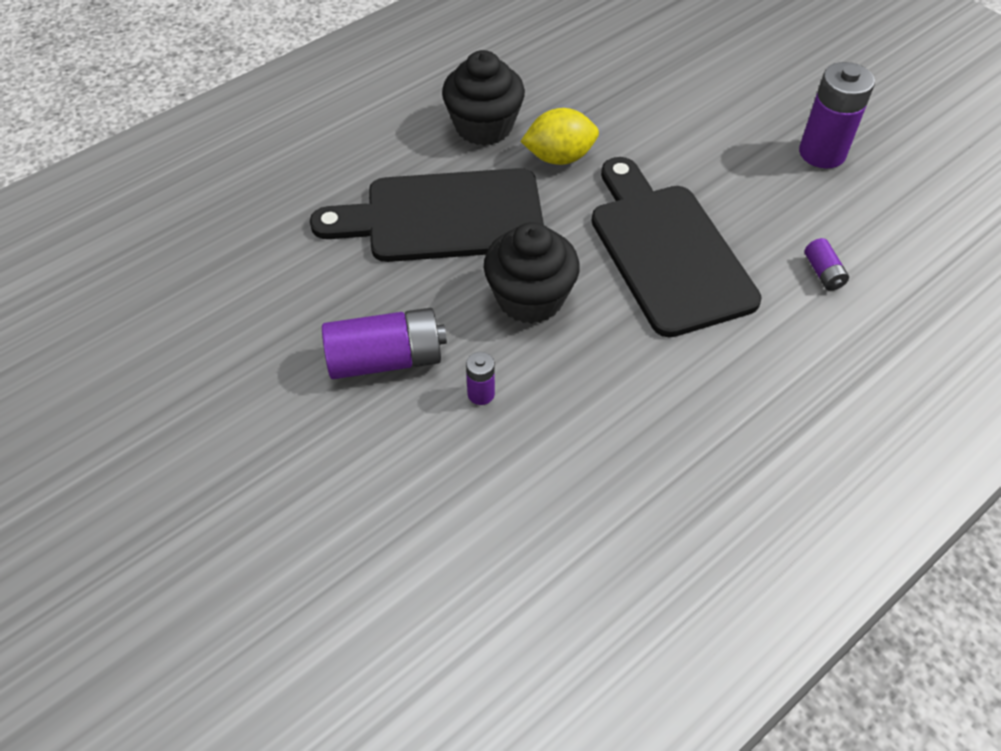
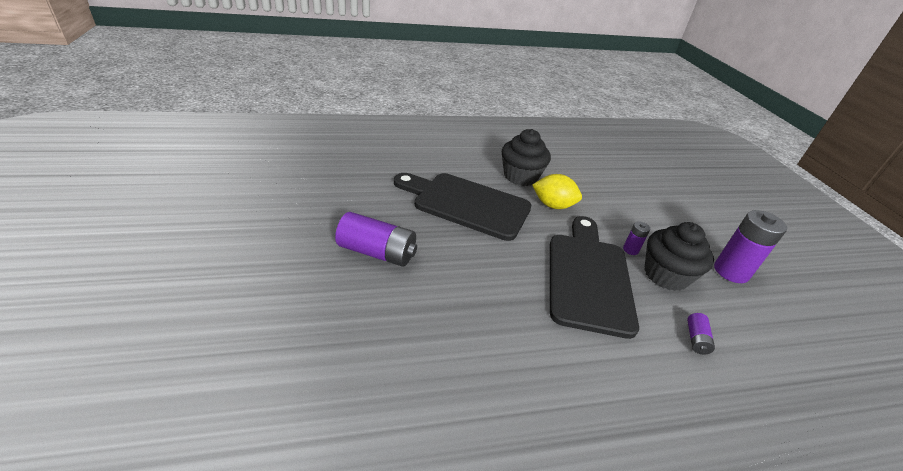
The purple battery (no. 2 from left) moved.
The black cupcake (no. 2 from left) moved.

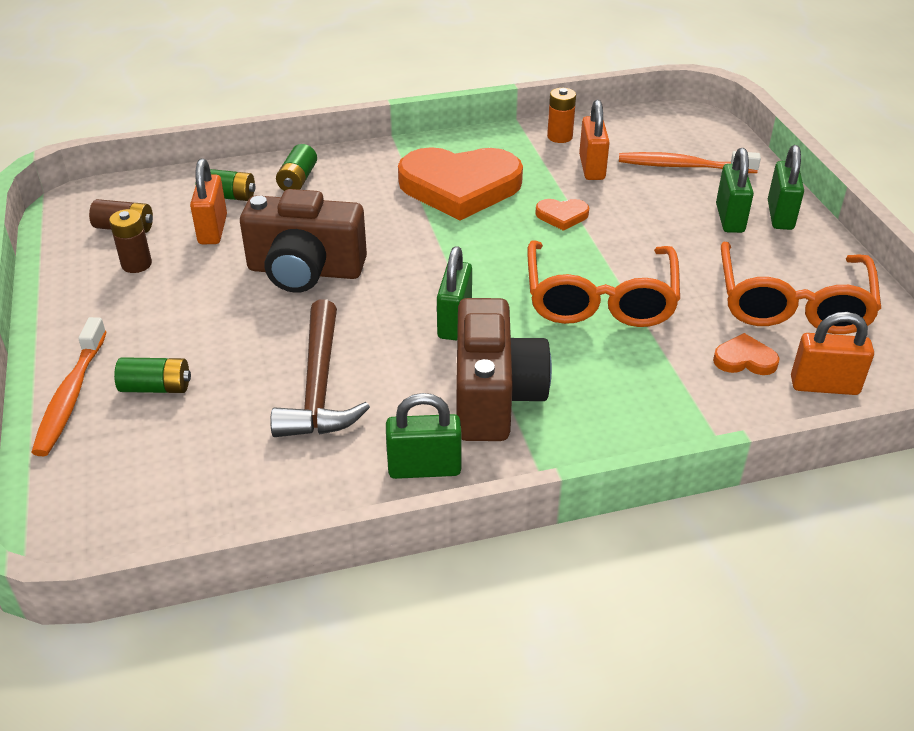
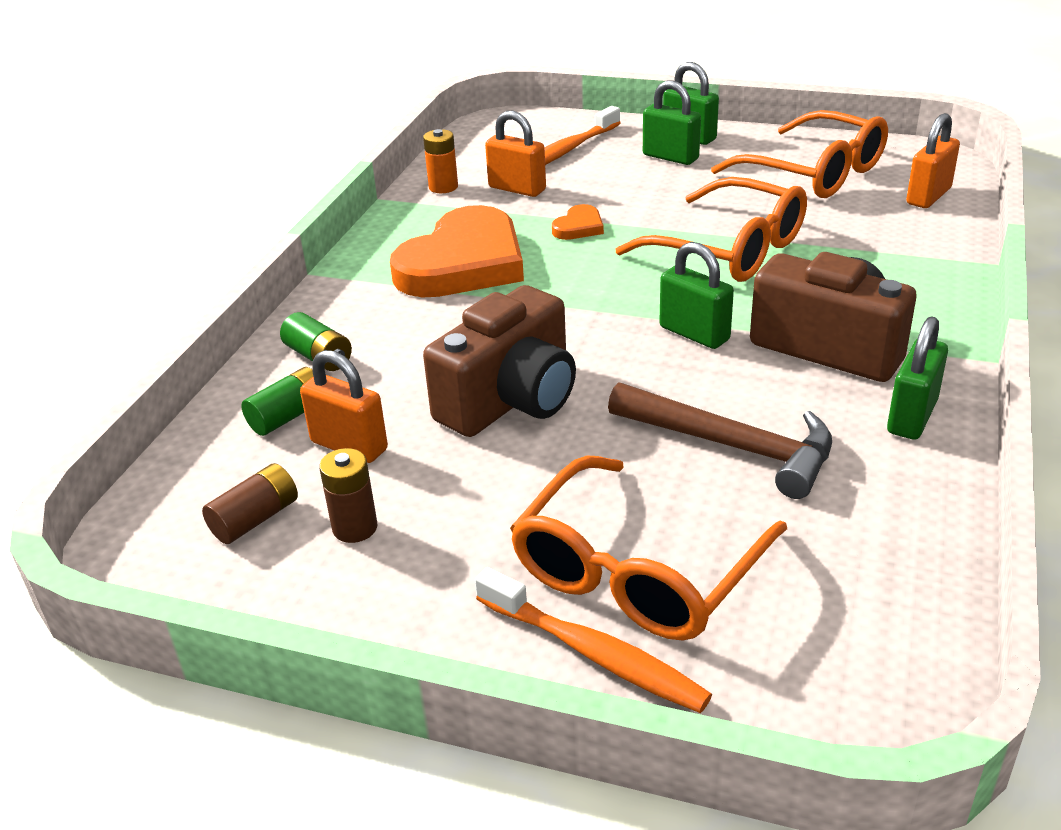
The orange heart (no. 3 from left) disappeared.
The green battery (no. 1 from left) was replaced by the orange glasses (no. 1 from left).

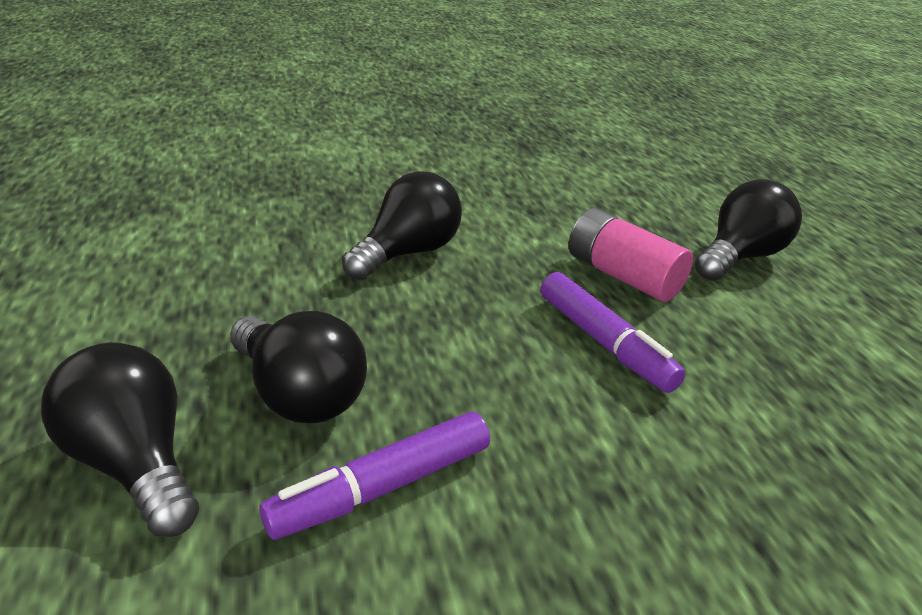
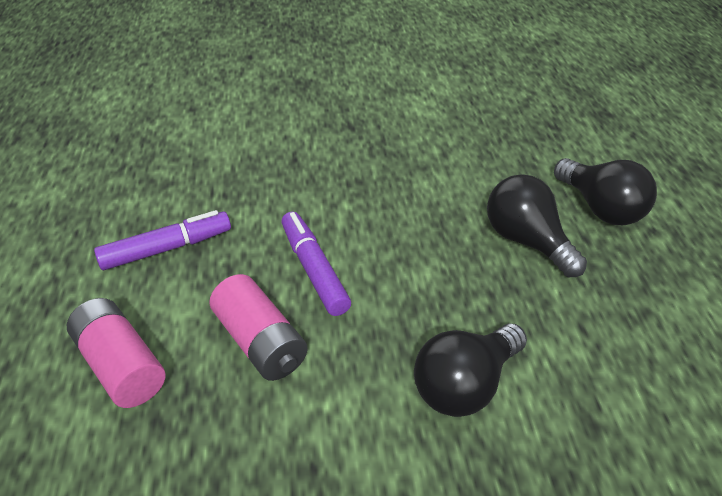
The purple marker (no. 1 from left) moved.
The black light bulb (no. 4 from left) was replaced by the pink battery (no. 1 from left).

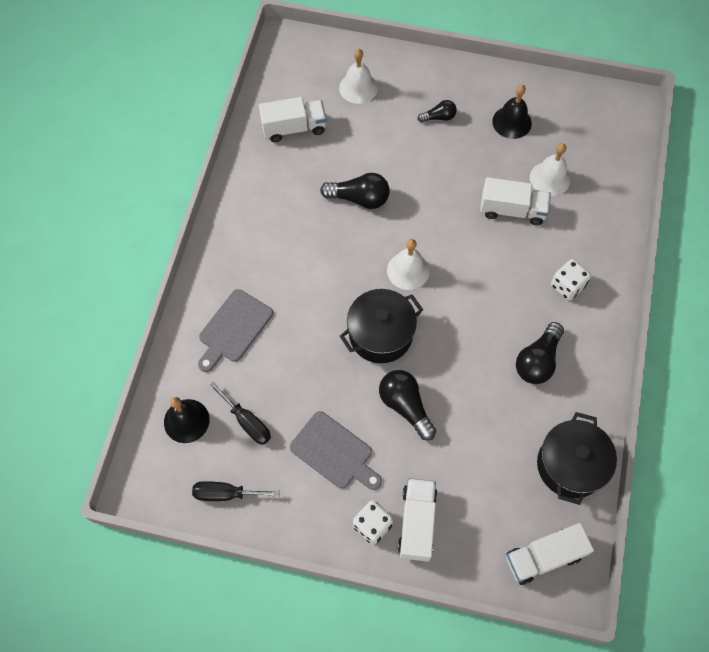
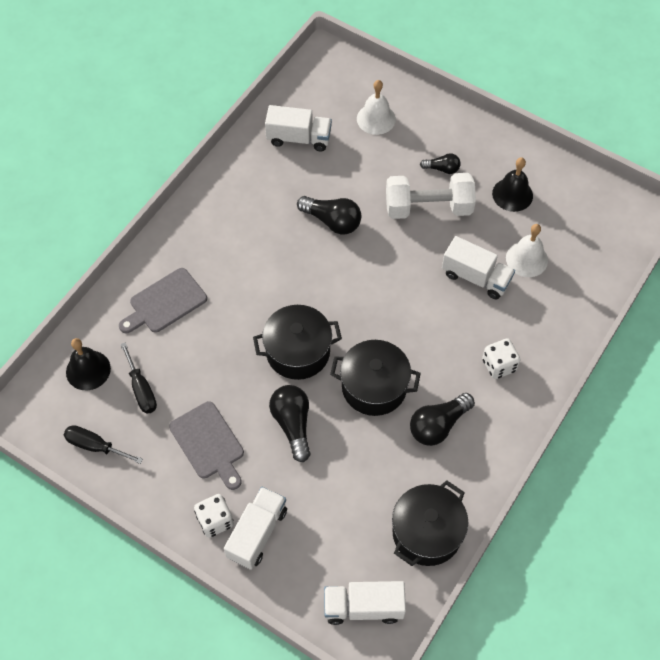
The white bell (no. 2 from left) disappeared.
The black pot (no. 2 from left) appeared.
The white dumbbell appeared.

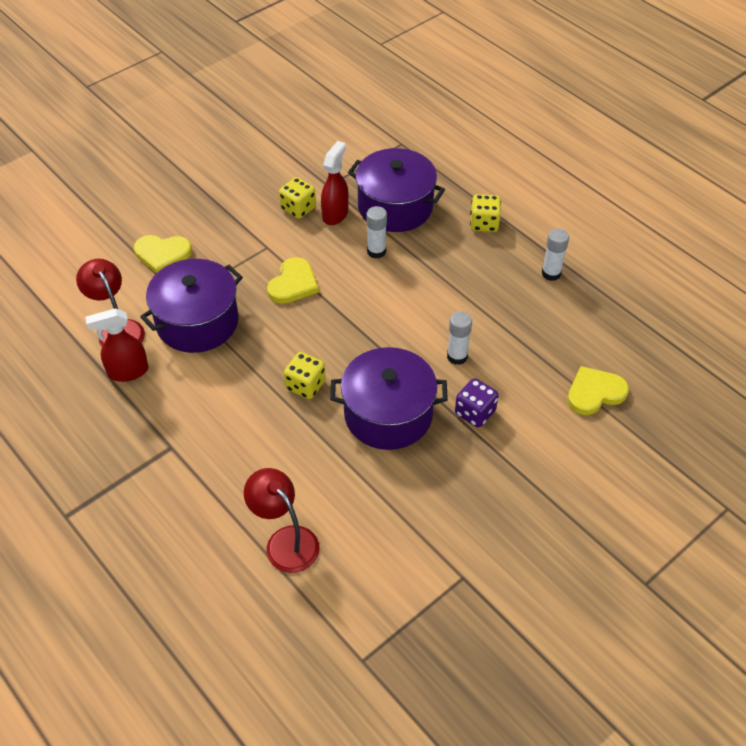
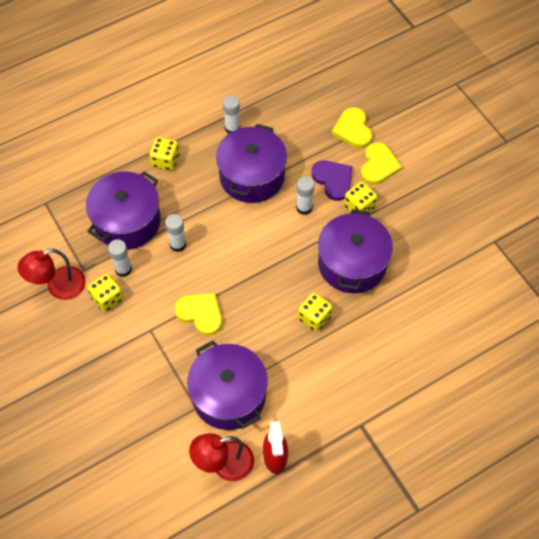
The purple pot (no. 3 from left) appeared.
The purple heart appeared.
The yellow heart (no. 1 from left in the first image) moved.
The red lamp (no. 2 from left in the first image) moved.
The red spray bottle (no. 2 from left) was replaced by the white glue stick (no. 1 from left).
The purple dice became the yellow dice (no. 4 from left).

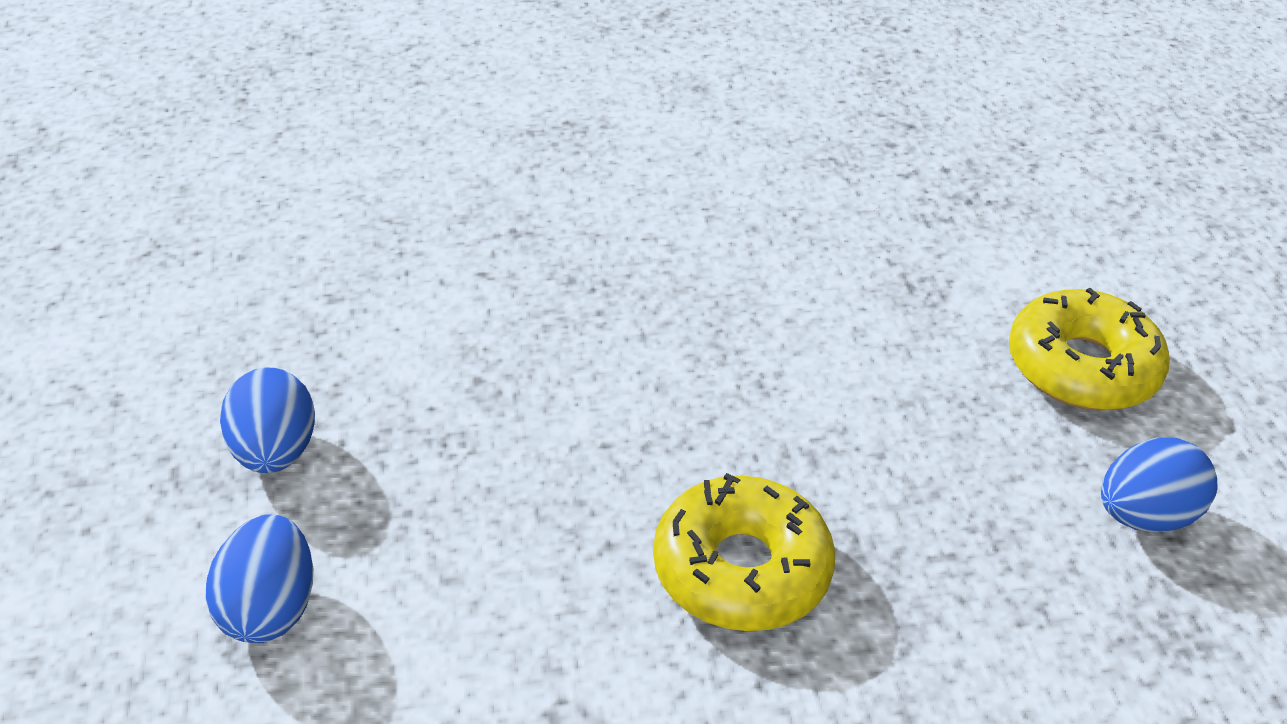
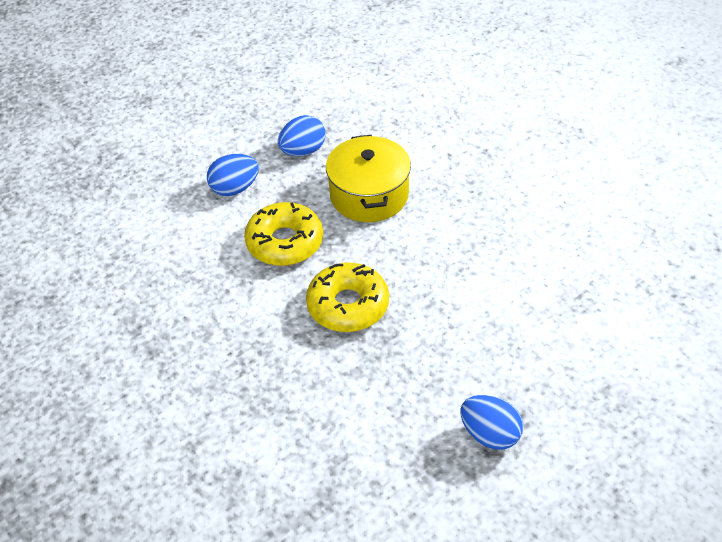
The yellow pot appeared.
The yellow donut (no. 2 from left in the first image) moved.

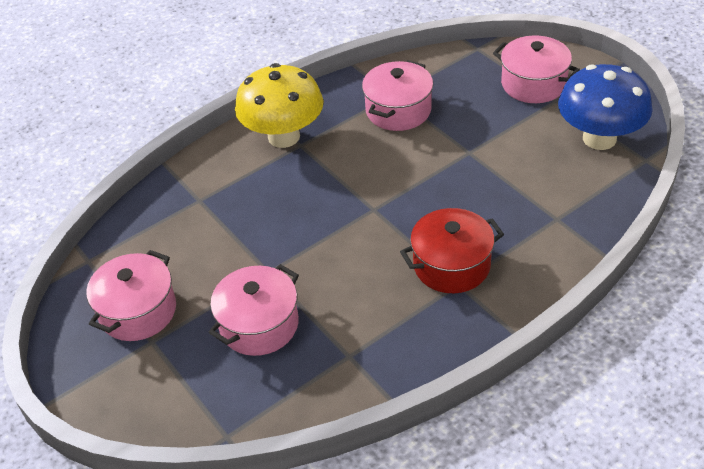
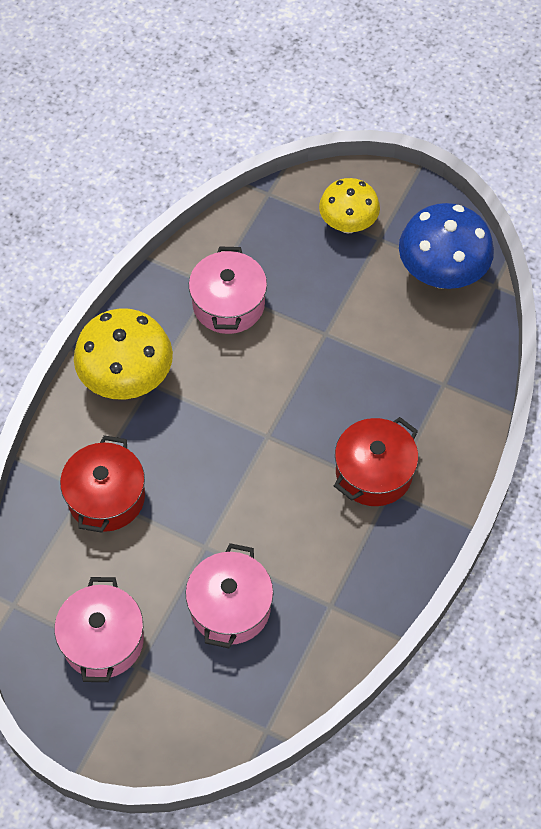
The red pot (no. 1 from left) appeared.
The pink pot (no. 4 from left) was replaced by the yellow mushroom (no. 2 from left).

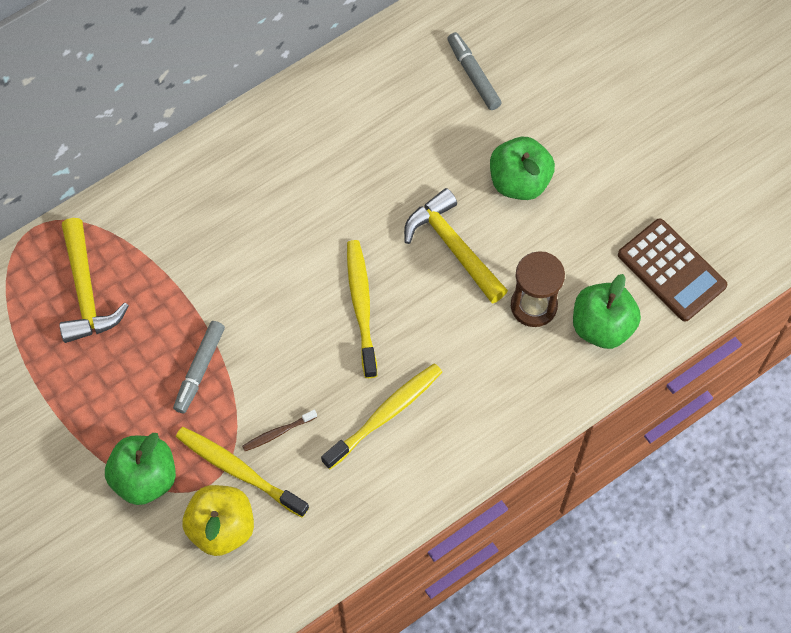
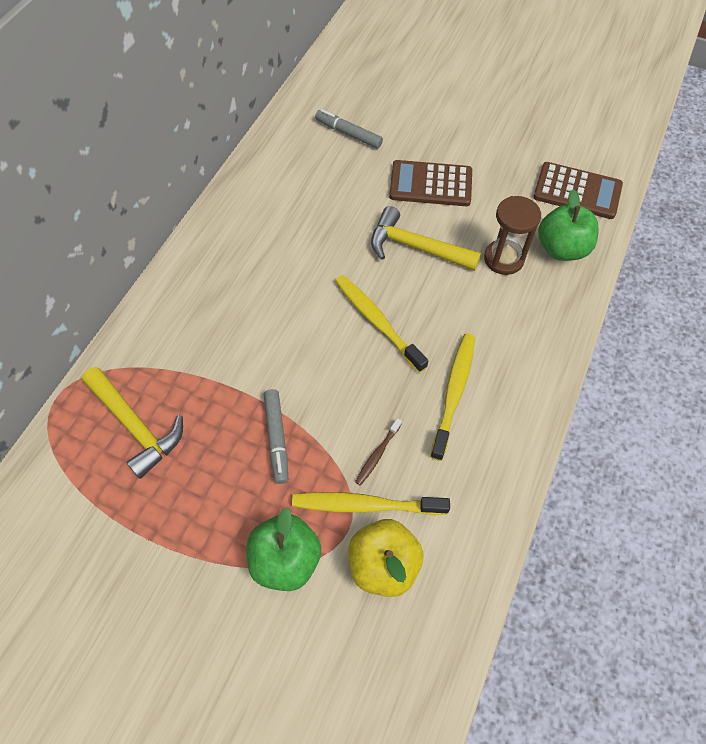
The green apple (no. 2 from left) was replaced by the brown calculator (no. 1 from left).

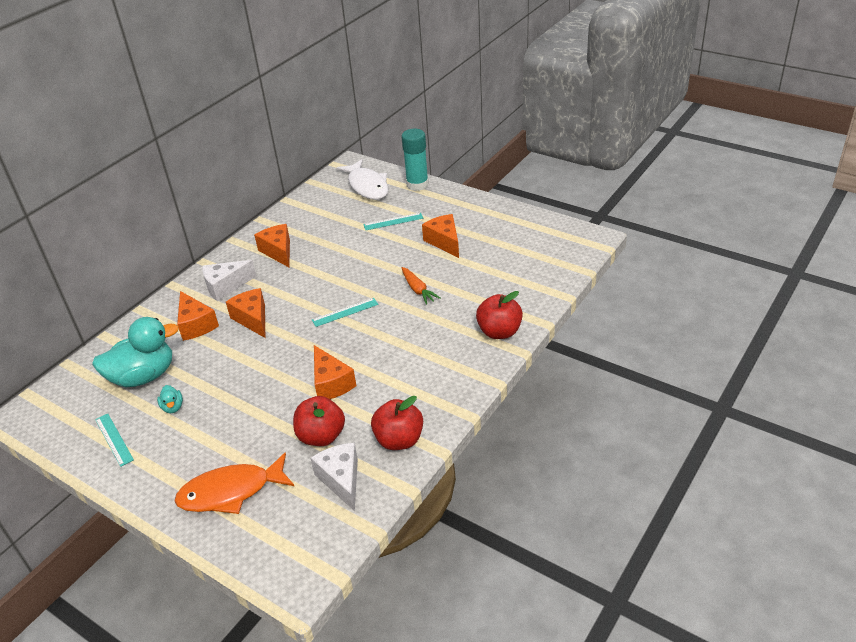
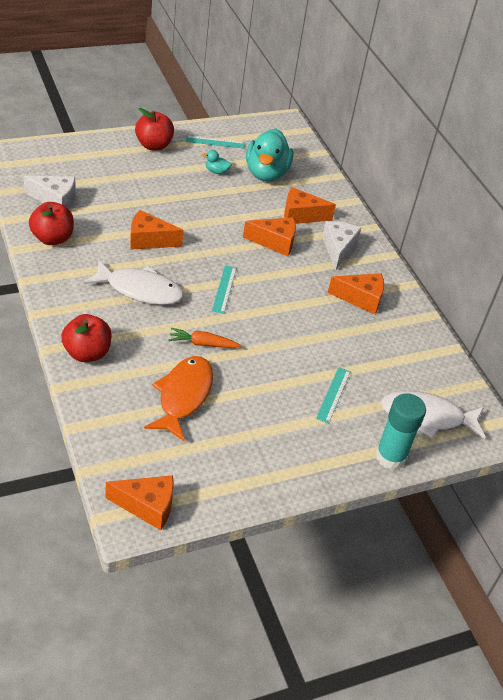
The white fish (no. 1 from left) appeared.
The orange fish moved.
The red apple (no. 1 from left in the first image) moved.
The orange cheese (no. 5 from left in the first image) moved.

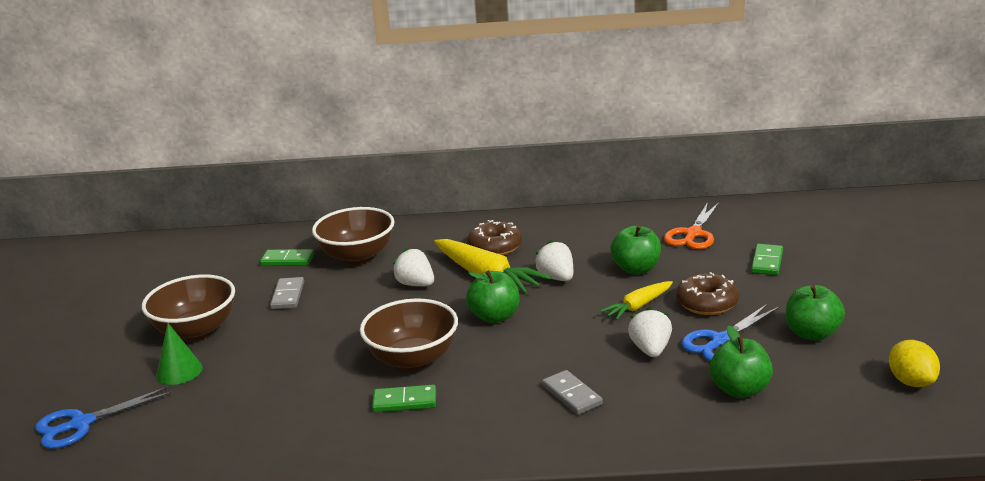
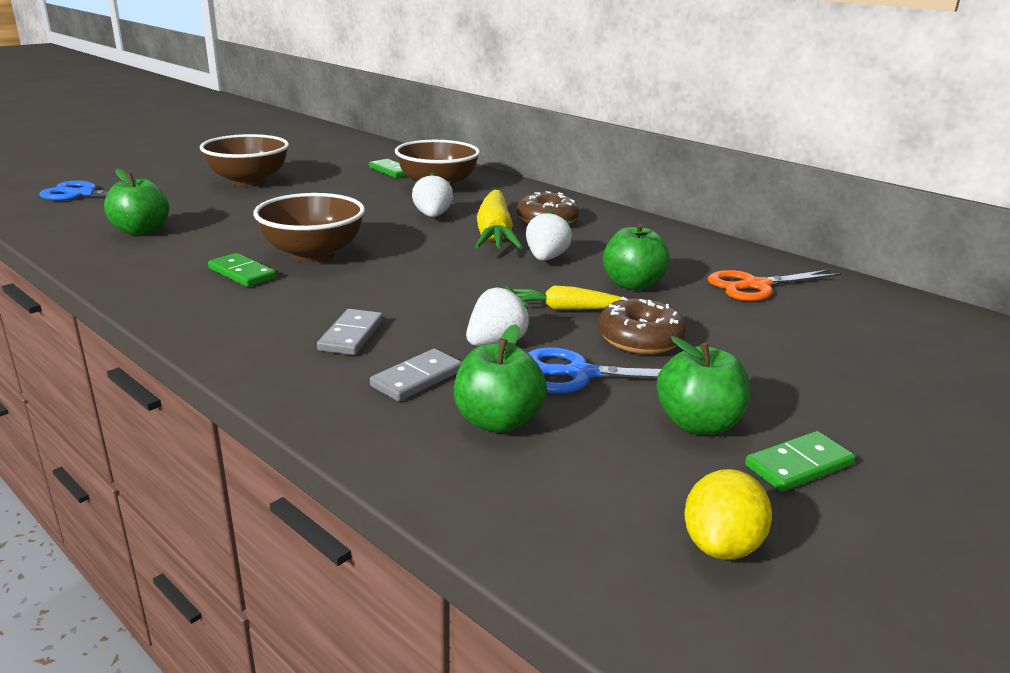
The green cone disappeared.
The grey domino (no. 1 from left in the first image) moved.
The green apple (no. 1 from left) moved.
The green domino (no. 3 from left) moved.

